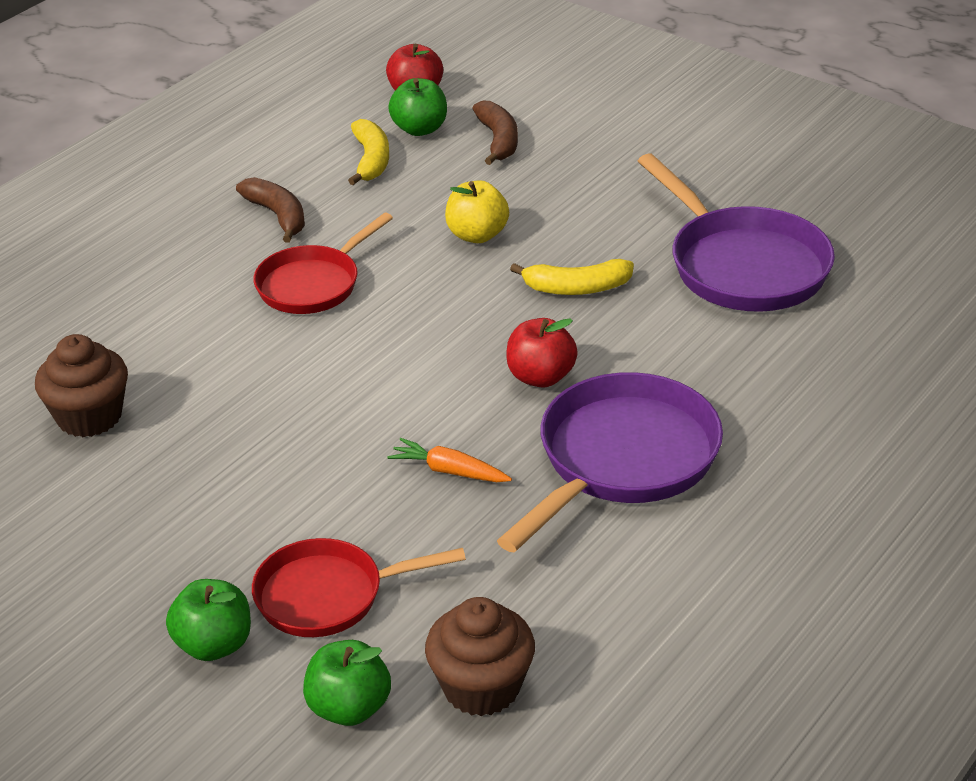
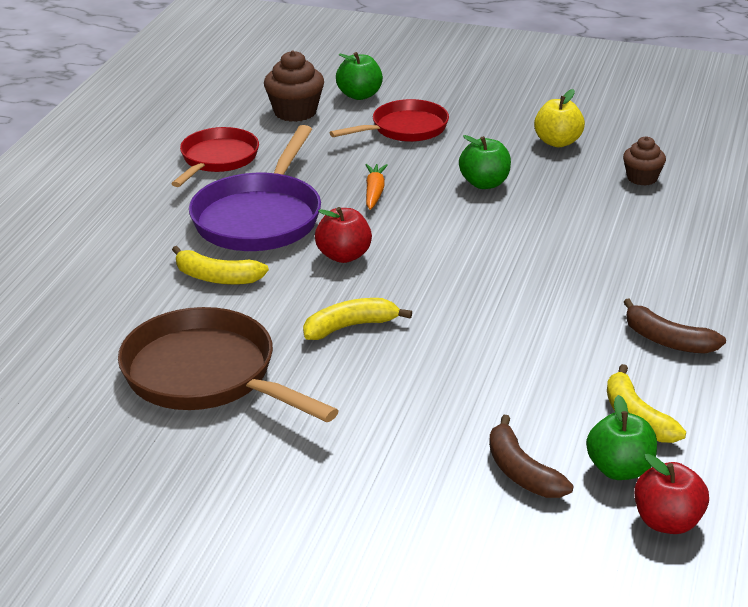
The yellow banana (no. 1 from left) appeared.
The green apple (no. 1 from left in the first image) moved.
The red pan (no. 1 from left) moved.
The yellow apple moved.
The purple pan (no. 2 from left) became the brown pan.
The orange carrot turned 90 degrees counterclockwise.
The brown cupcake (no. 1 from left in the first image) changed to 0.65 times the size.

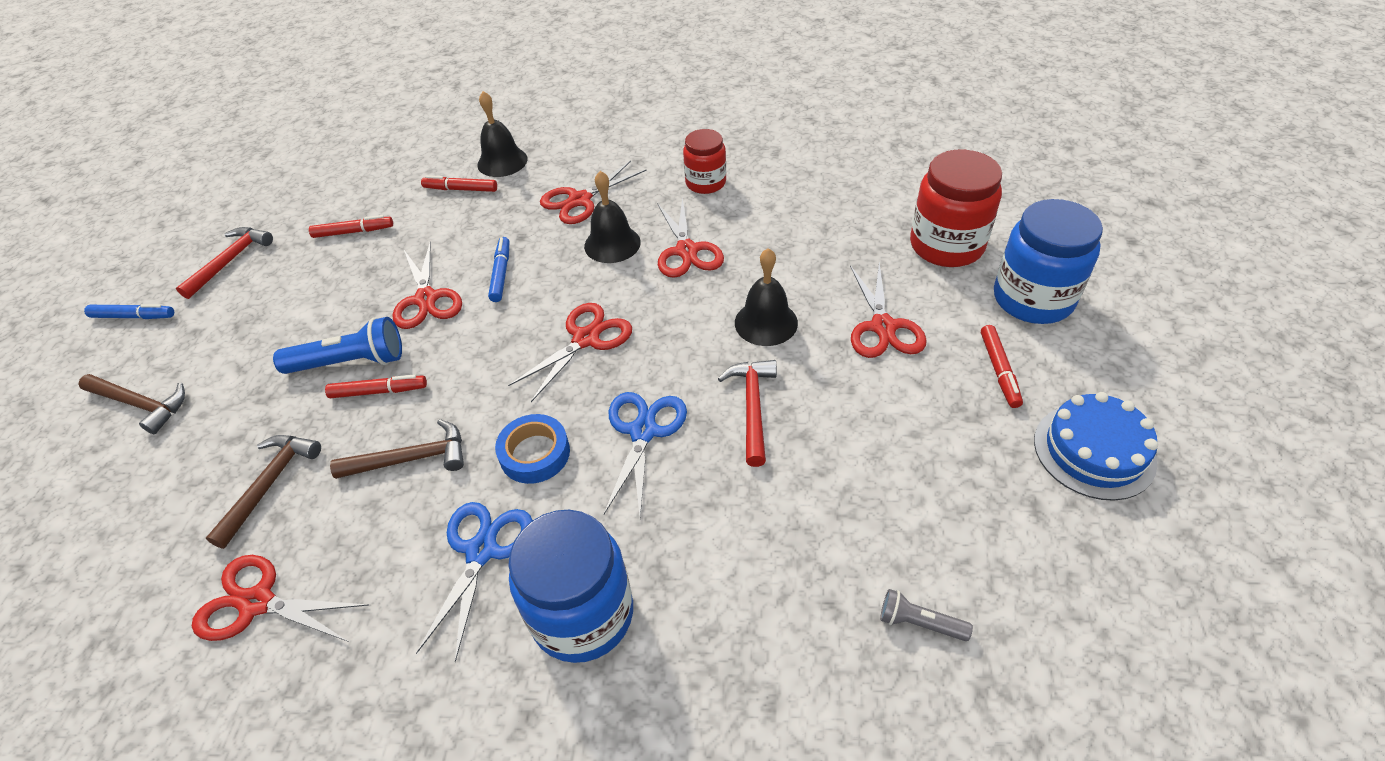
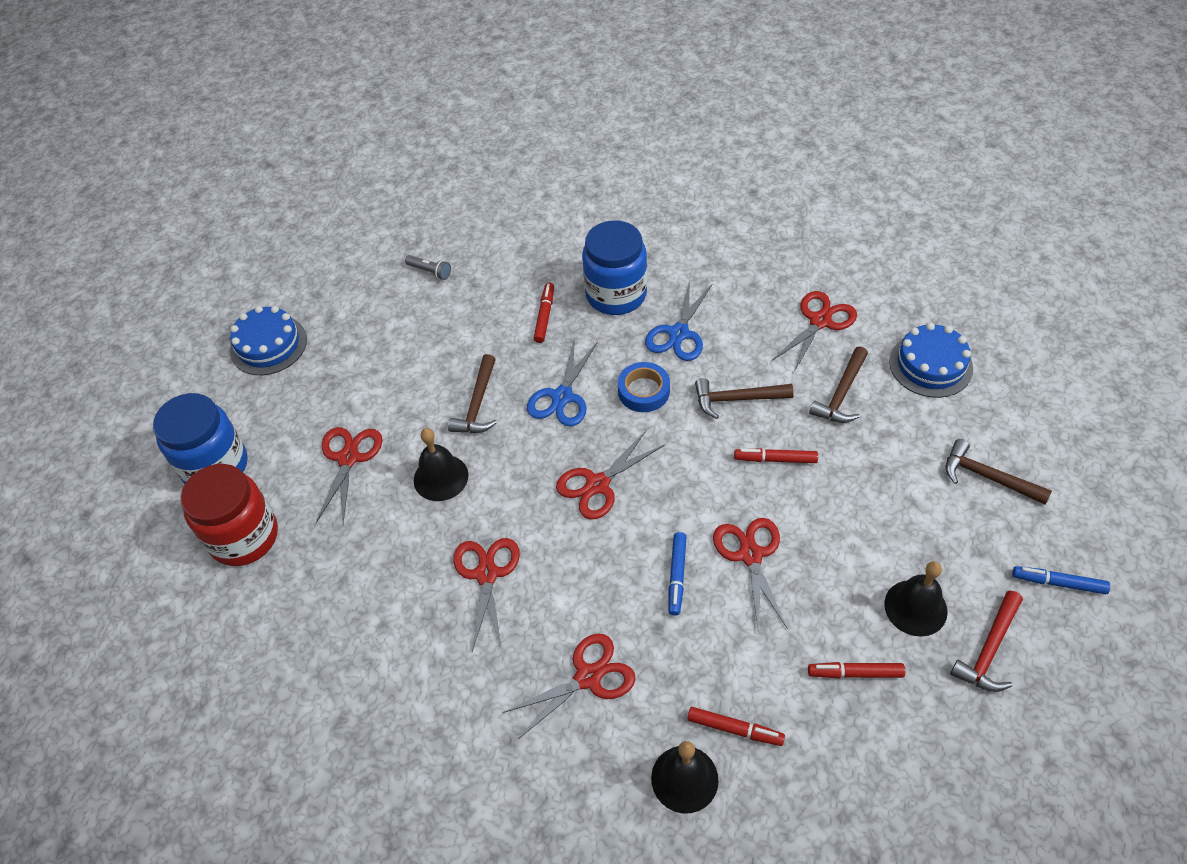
The blue flashlight disappeared.
The red jar (no. 1 from left) disappeared.
The blue cake (no. 2 from left) appeared.
The black bell (no. 2 from left in the first image) moved.
The red marker (no. 4 from left in the first image) moved.
The red hammer (no. 2 from left) became the brown hammer (no. 1 from left).
The red scissors (no. 1 from left in the first image) turned 75 degrees counterclockwise.

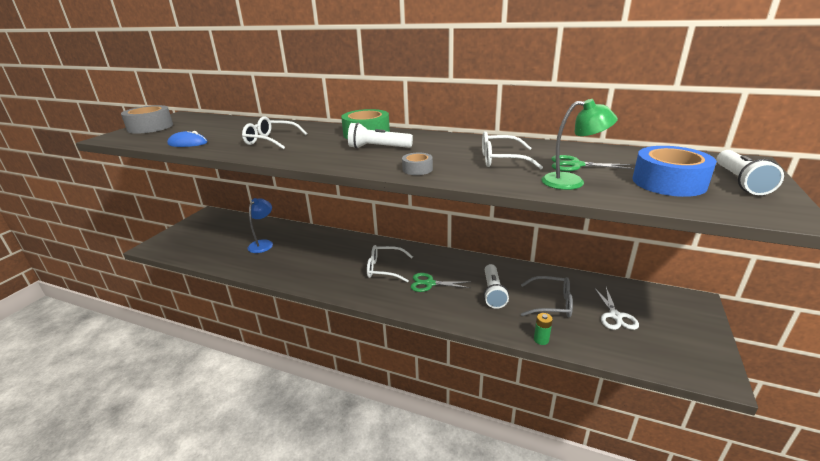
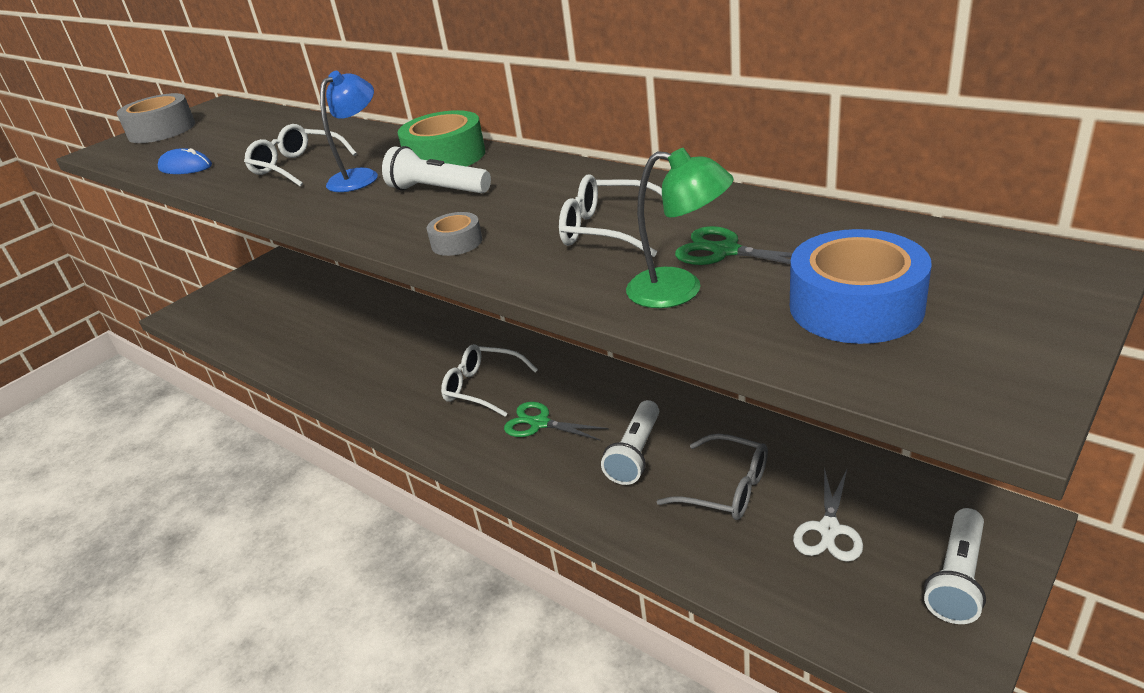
The green battery disappeared.
The blue lamp moved.
The white flashlight (no. 3 from left) moved.

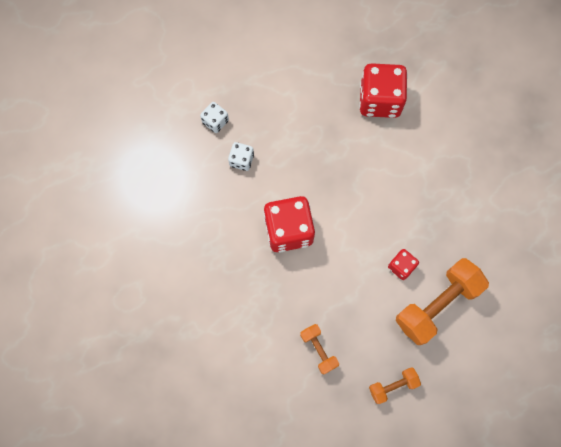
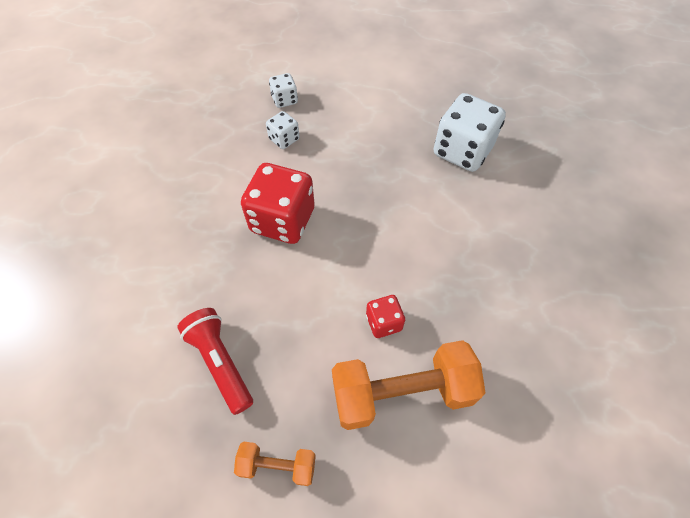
The orange dumbbell (no. 1 from left) was replaced by the red flashlight.
The red dice (no. 2 from left) became the white dice (no. 3 from left).

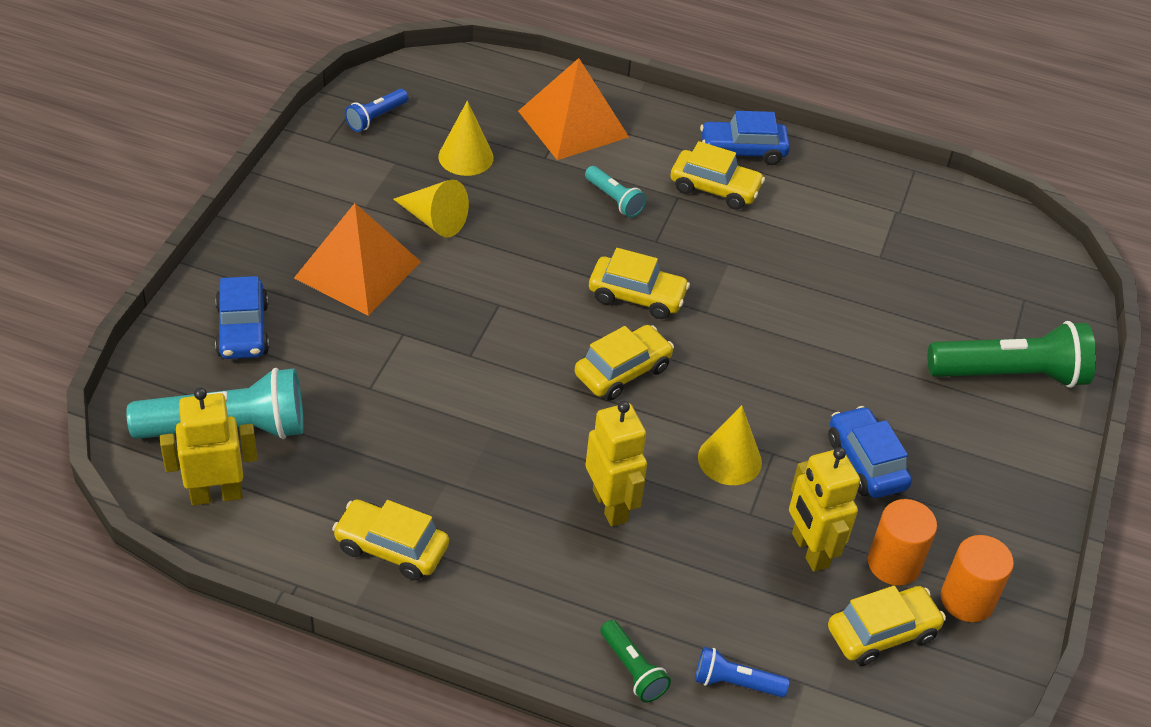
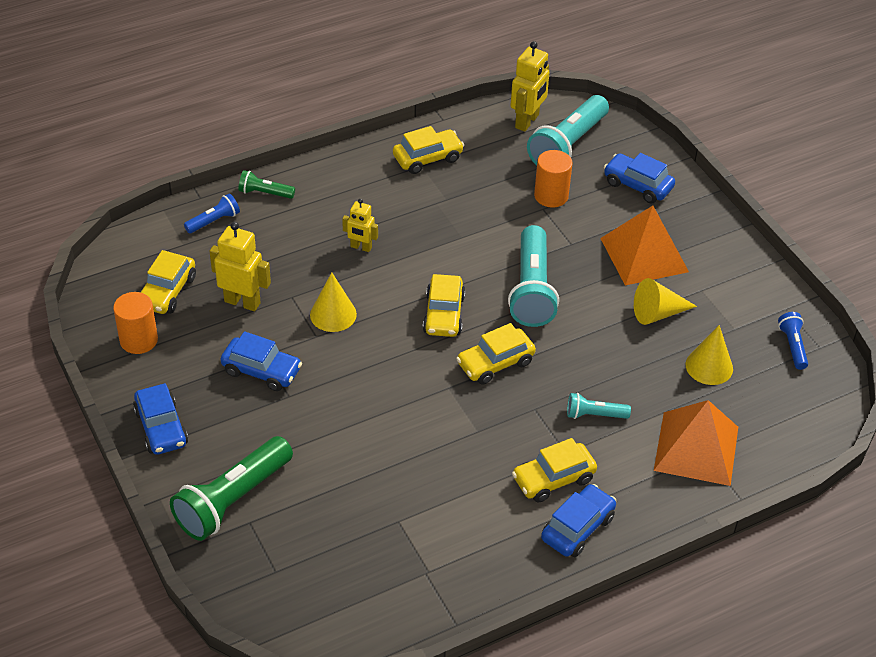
The blue car (no. 1 from left) appeared.
The turquoise flashlight (no. 1 from left) appeared.
The orange cylinder (no. 1 from left in the first image) moved.
The yellow robot (no. 2 from left) changed to 0.61 times the size.

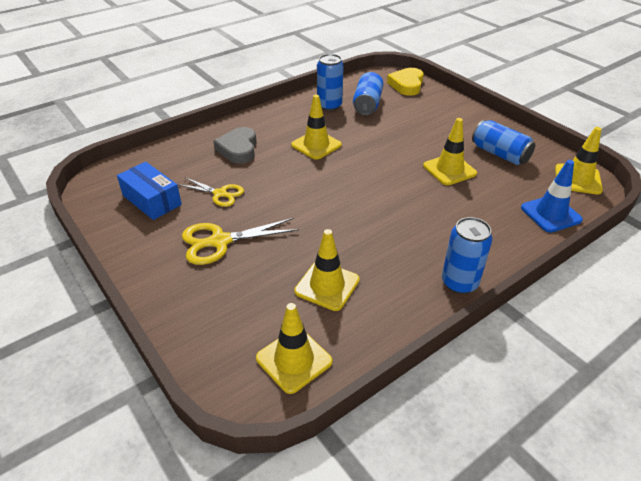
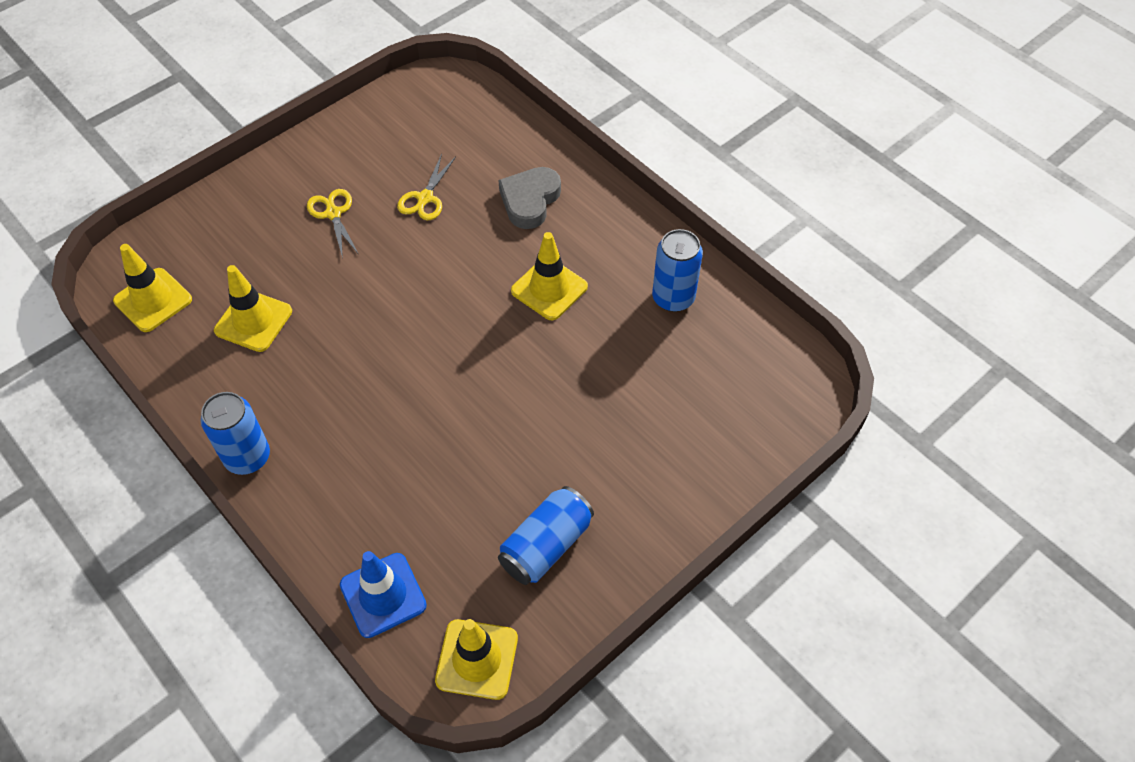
The blue box disappeared.
The blue can (no. 2 from left) disappeared.
The yellow heart disappeared.
The yellow traffic cone (no. 4 from left) disappeared.
The grey heart turned 60 degrees counterclockwise.
The yellow scissors (no. 2 from left in the first image) changed to 0.65 times the size.

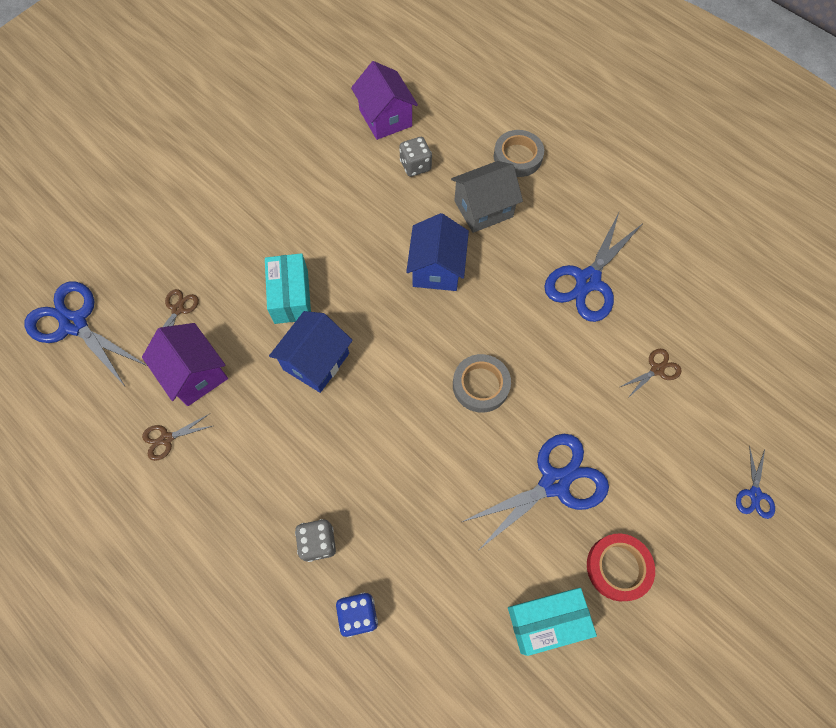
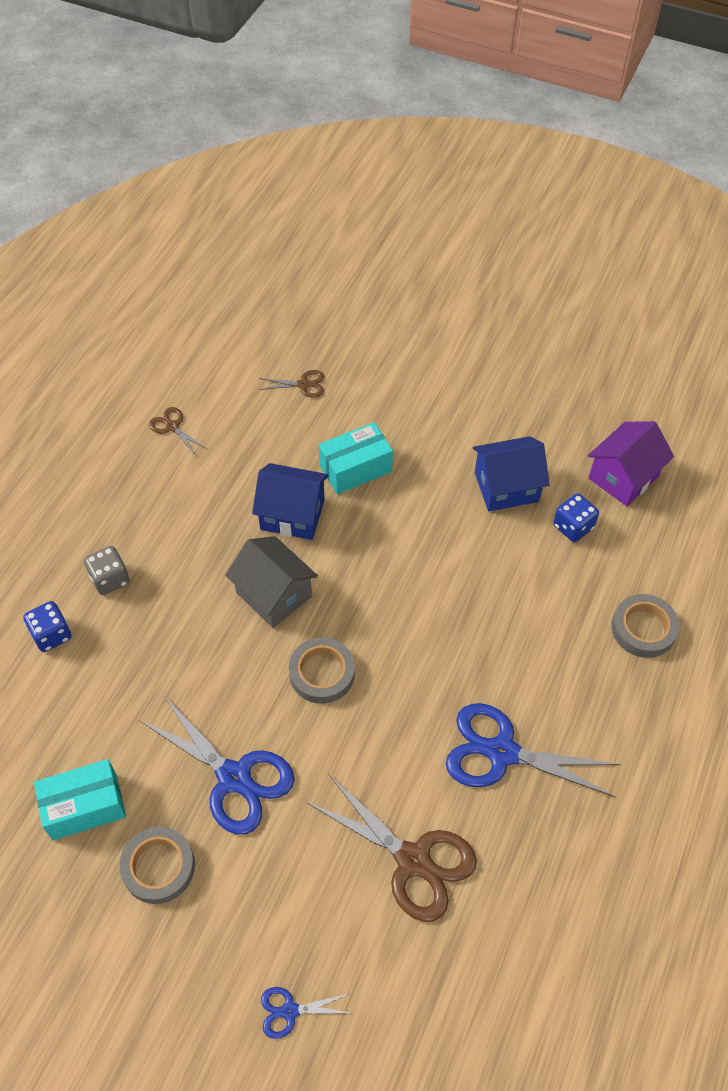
The blue scissors (no. 1 from left) disappeared.
The purple house (no. 1 from left) disappeared.
The blue house (no. 2 from left) moved.
The grey house moved.
The grey dice (no. 2 from left) became the blue dice (no. 2 from left).
The red tape became the grey tape (no. 1 from left).
The turquoise box (no. 2 from left in the first image) turned 75 degrees counterclockwise.
The brown scissors (no. 3 from left) changed to 2.09 times the size.

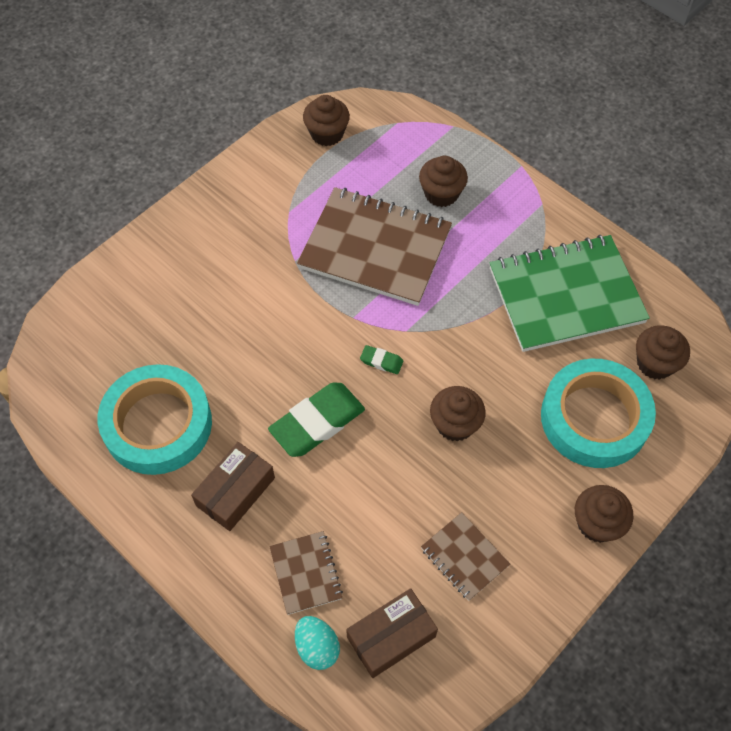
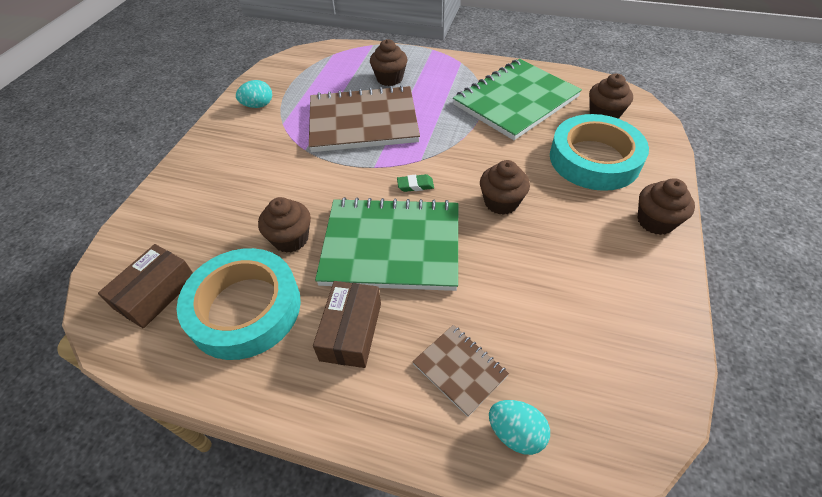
The brown notebook (no. 3 from left) disappeared.
The turquoise egg (no. 1 from left) appeared.
The brown cupcake (no. 1 from left) moved.
The brown box (no. 2 from left in the first image) moved.
The green eraser (no. 1 from left) was replaced by the green notebook (no. 1 from left).

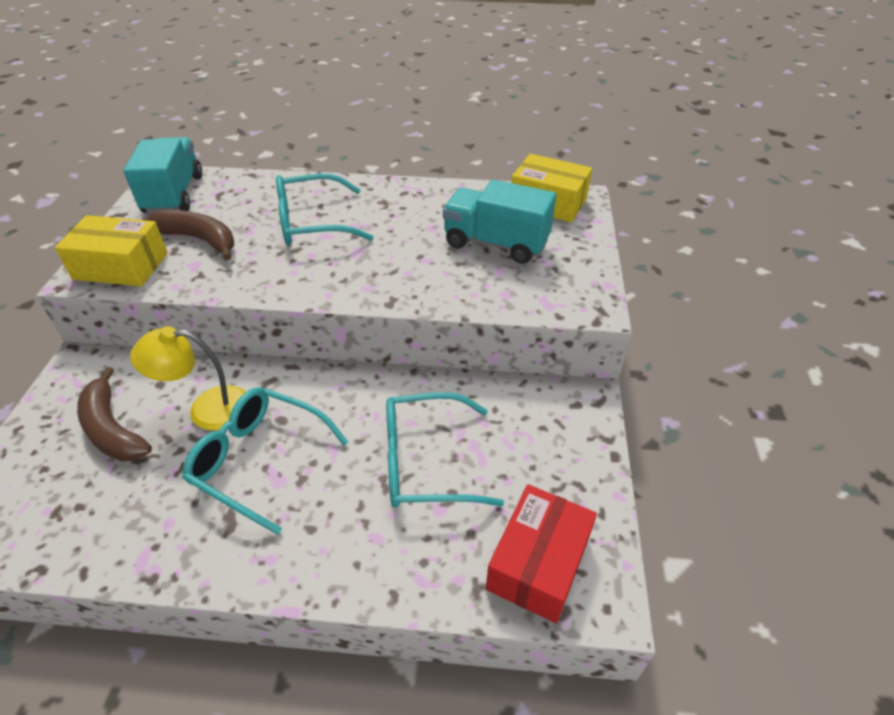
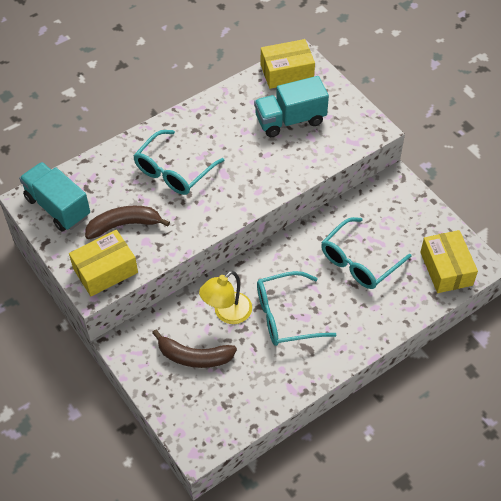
The red box became the yellow box (no. 3 from left).

